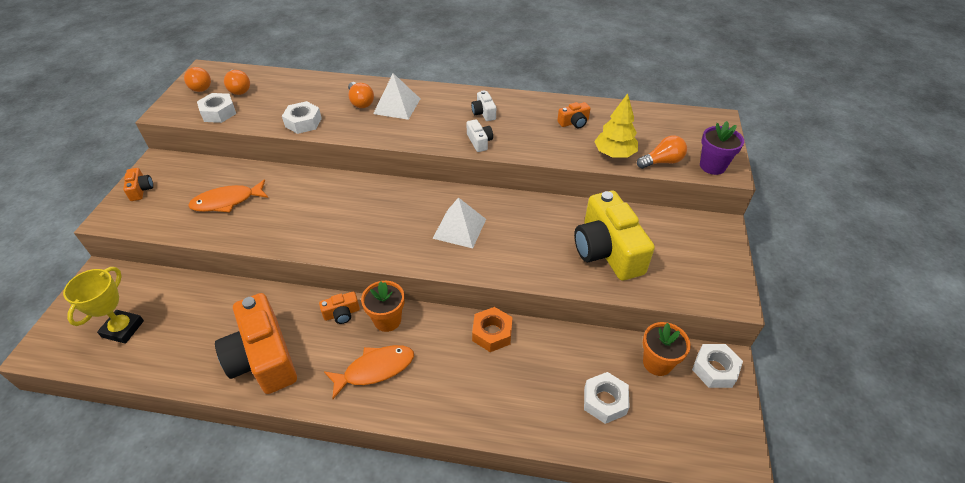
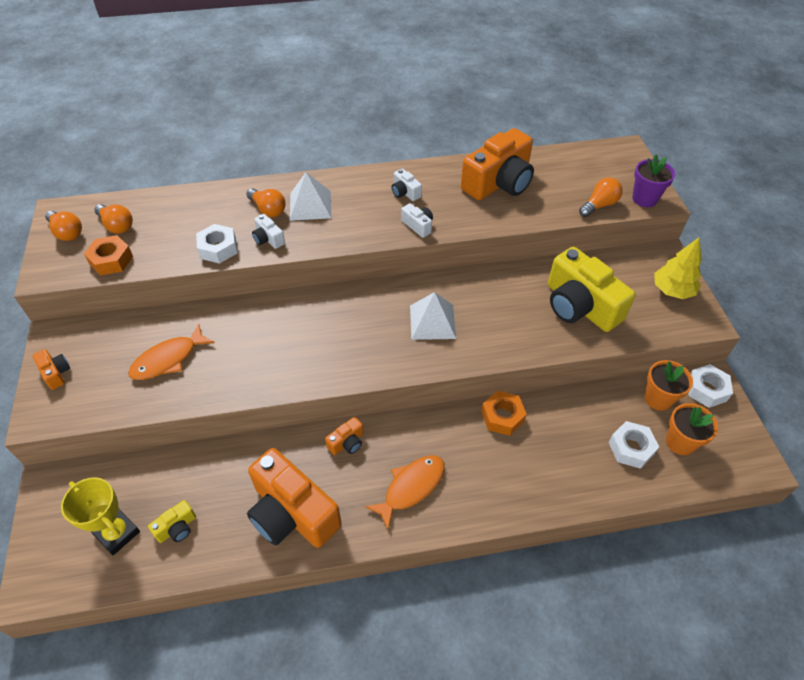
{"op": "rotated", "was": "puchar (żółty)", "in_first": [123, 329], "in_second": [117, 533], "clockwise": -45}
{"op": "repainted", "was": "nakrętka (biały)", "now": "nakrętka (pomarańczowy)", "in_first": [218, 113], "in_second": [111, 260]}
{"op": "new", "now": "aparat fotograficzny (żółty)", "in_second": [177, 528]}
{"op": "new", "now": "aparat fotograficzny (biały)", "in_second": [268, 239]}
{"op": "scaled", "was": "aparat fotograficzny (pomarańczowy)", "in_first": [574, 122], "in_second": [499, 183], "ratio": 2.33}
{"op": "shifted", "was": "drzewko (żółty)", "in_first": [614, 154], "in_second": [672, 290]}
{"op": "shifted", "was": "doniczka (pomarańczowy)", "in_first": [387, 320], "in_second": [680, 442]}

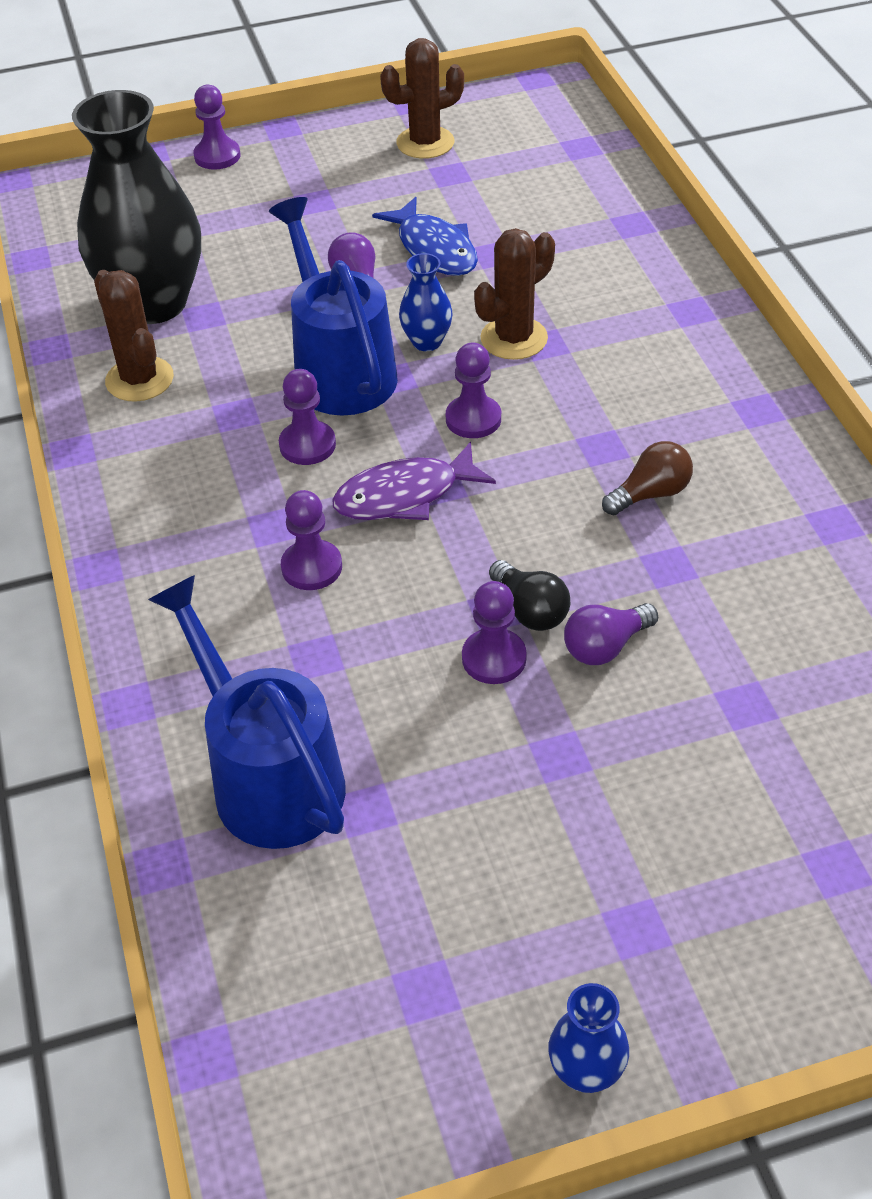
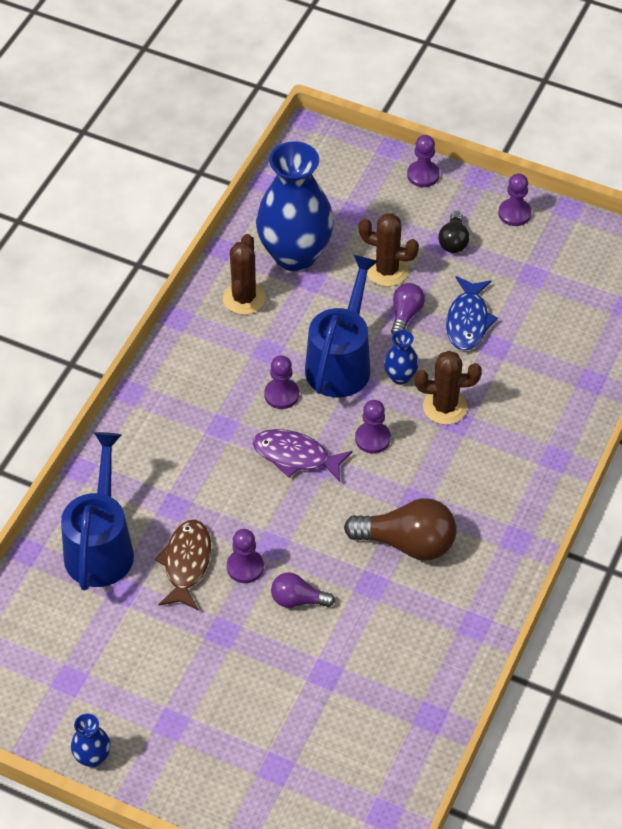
{"op": "new", "now": "ryba (brązowy)", "in_second": [186, 563]}
{"op": "repainted", "was": "wazon (czarny)", "now": "wazon (niebieski)", "in_first": [153, 303], "in_second": [295, 255]}
{"op": "scaled", "was": "żarówka (brązowy)", "in_first": [650, 494], "in_second": [407, 543], "ratio": 1.79}
{"op": "shifted", "was": "kaktus (brązowy)", "in_first": [425, 143], "in_second": [387, 270]}
{"op": "shifted", "was": "żarówka (czarny)", "in_first": [530, 610], "in_second": [453, 241]}
{"op": "shifted", "was": "pionek (fioletowy)", "in_first": [311, 567], "in_second": [514, 213]}

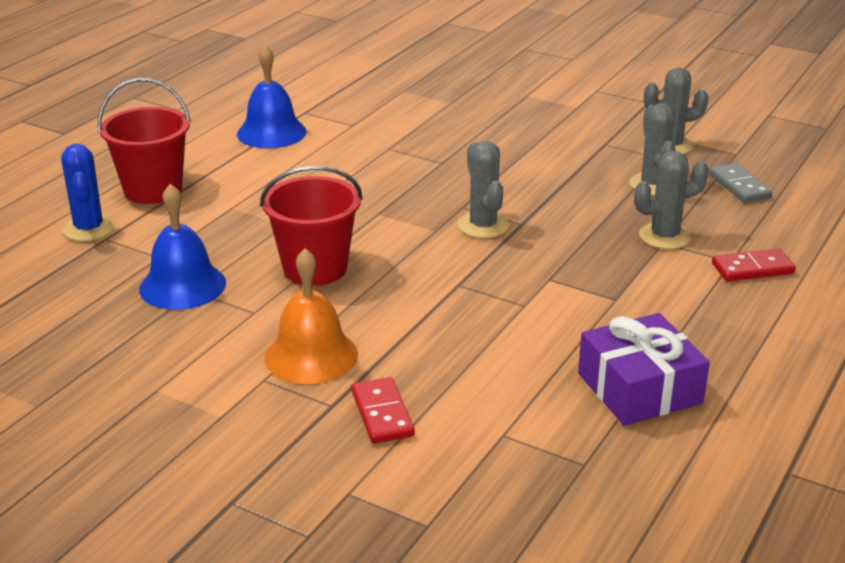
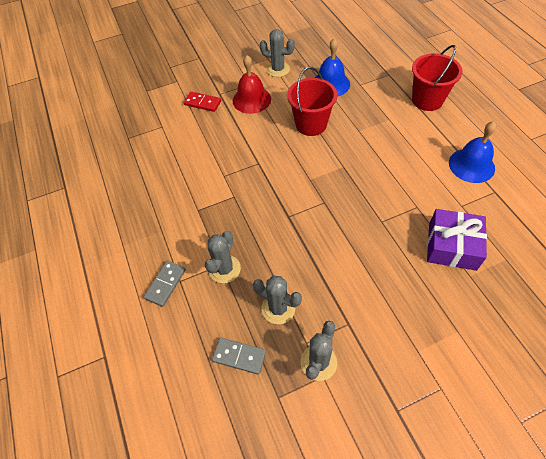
{"op": "repainted", "was": "kostka domina (czerwony)", "now": "kostka domina (szary)", "in_first": [752, 268], "in_second": [165, 284]}
{"op": "repainted", "was": "dzwonek (pomarańczowy)", "now": "dzwonek (czerwony)", "in_first": [311, 355], "in_second": [251, 99]}
{"op": "shifted", "was": "kaktus (szary)", "in_first": [483, 226], "in_second": [278, 69]}
{"op": "shifted", "was": "prezent (fioletowy)", "in_first": [639, 388], "in_second": [452, 246]}
{"op": "gone", "was": "kaktus (niebieski)", "in_first": [89, 229]}

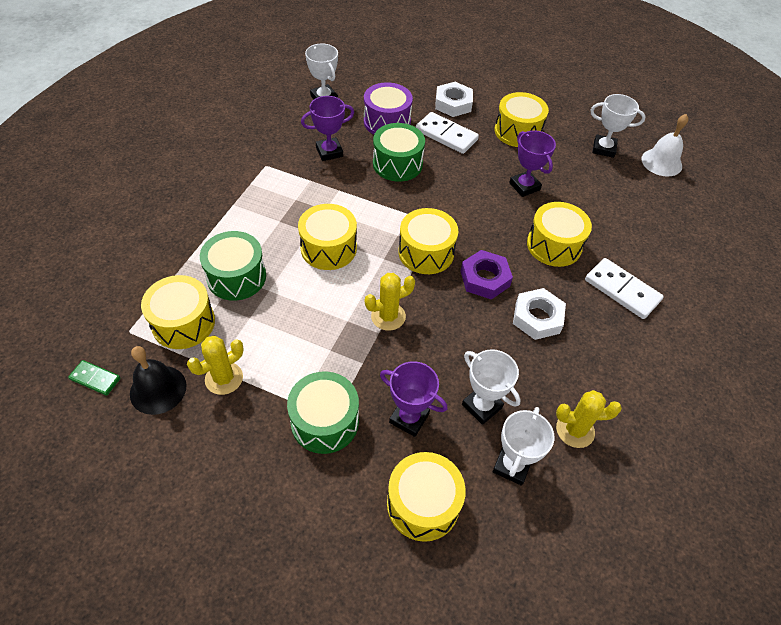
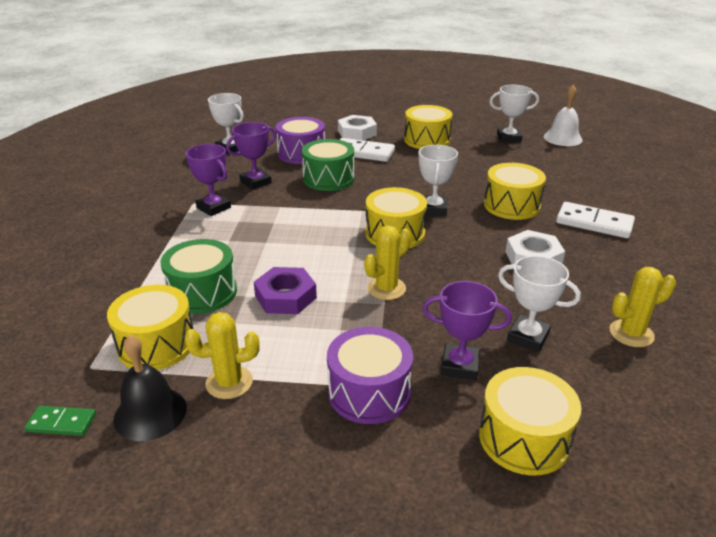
{"op": "rotated", "was": "kaktus (żółty)", "in_first": [224, 378], "in_second": [229, 382], "clockwise": 45}
{"op": "shifted", "was": "puchar (fioletowy)", "in_first": [524, 186], "in_second": [213, 208]}
{"op": "shifted", "was": "nakrętka (fioletowy)", "in_first": [484, 278], "in_second": [285, 297]}
{"op": "repainted", "was": "bęben (zielony)", "now": "bęben (fioletowy)", "in_first": [325, 421], "in_second": [369, 392]}
{"op": "shifted", "was": "puchar (biały)", "in_first": [512, 465], "in_second": [434, 209]}
{"op": "gone", "was": "bęben (żółty)", "in_first": [328, 248]}

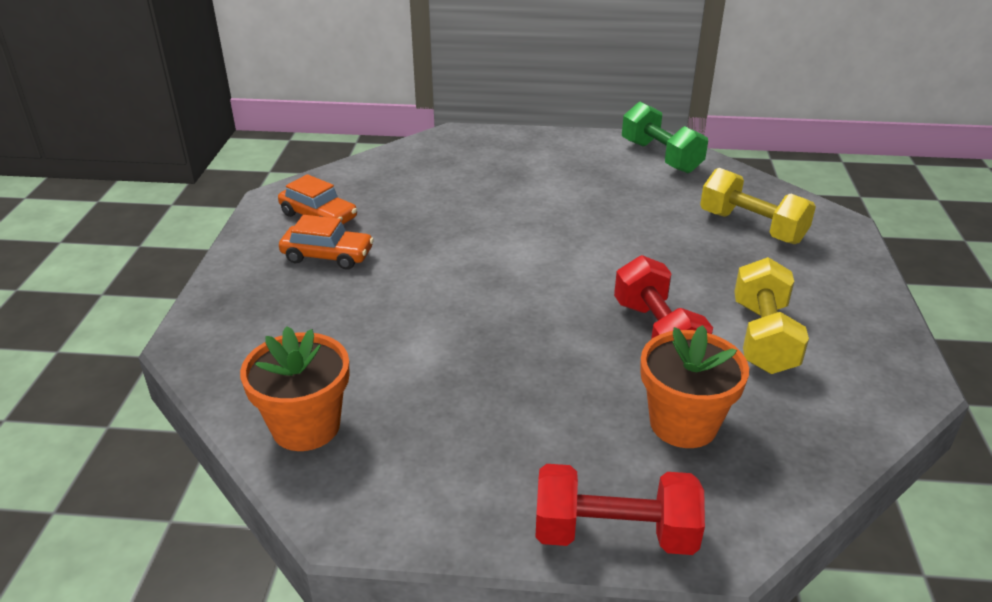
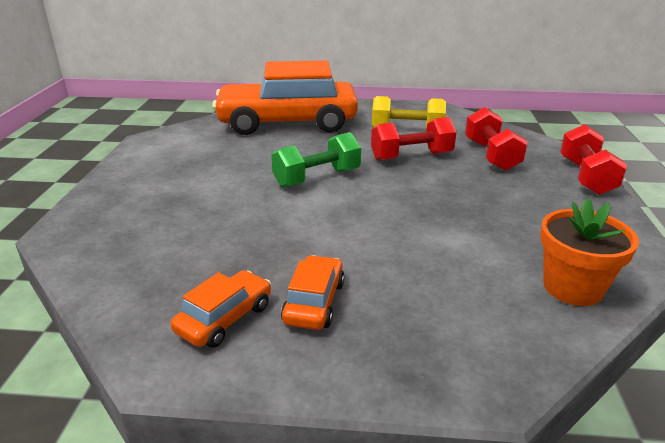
{"op": "swapped", "was": "hantel (żółty)", "now": "samochód (pomarańczowy)", "in_first": [751, 227], "in_second": [287, 123]}
{"op": "shifted", "was": "hantel (zielony)", "in_first": [660, 157], "in_second": [317, 178]}
{"op": "swapped", "was": "doniczka (pomarańczowy)", "now": "hantel (czerwony)", "in_first": [683, 424], "in_second": [491, 155]}

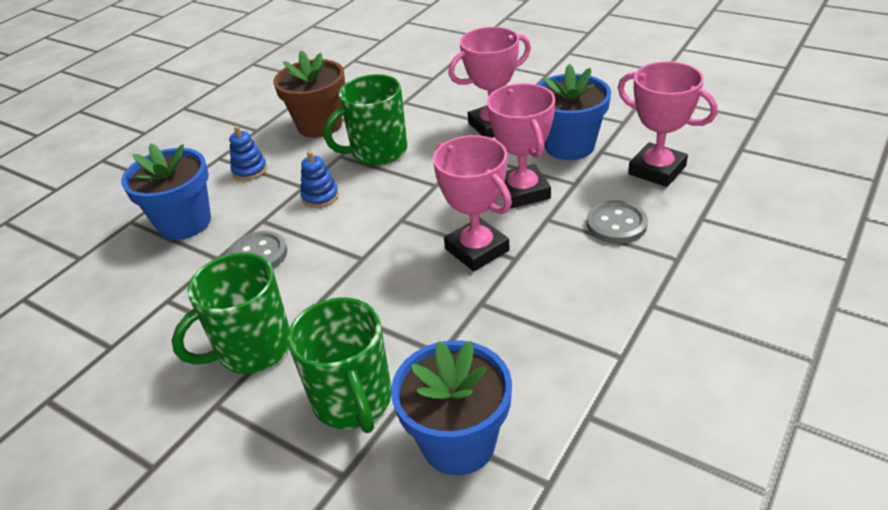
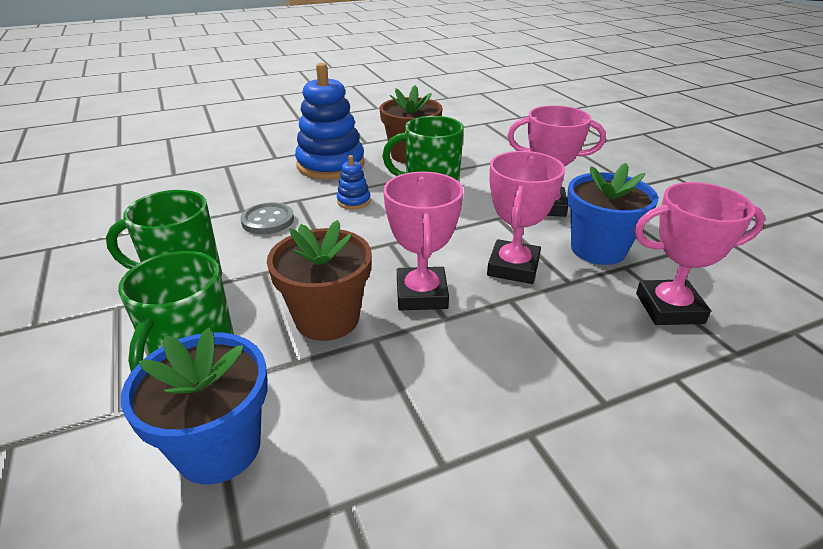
{"op": "new", "now": "doniczka (brązowy)", "in_second": [327, 319]}
{"op": "scaled", "was": "zabawka nakładanka (niebieski)", "in_first": [250, 170], "in_second": [330, 165], "ratio": 2.26}
{"op": "rotated", "was": "puchar (różowy)", "in_first": [657, 170], "in_second": [669, 308], "clockwise": -75}
{"op": "gone", "was": "doniczka (niebieski)", "in_first": [184, 223]}
{"op": "gone", "was": "guzik (szary)", "in_first": [616, 224]}

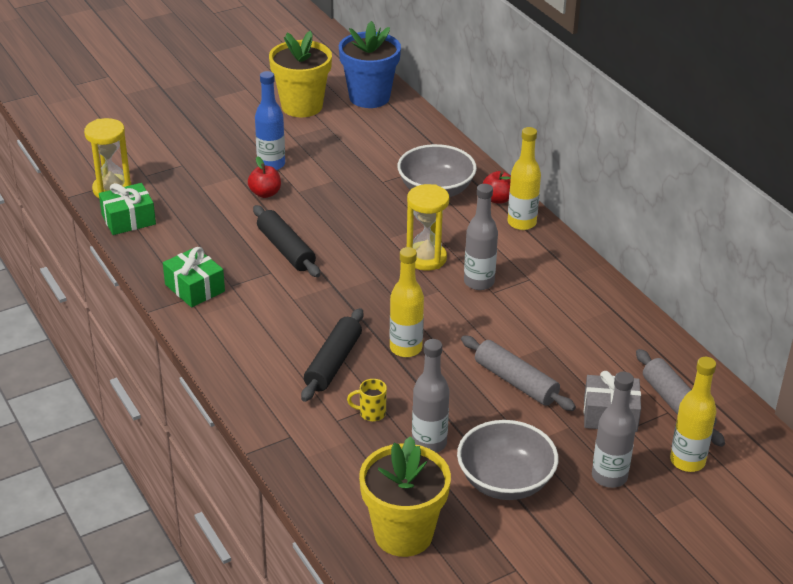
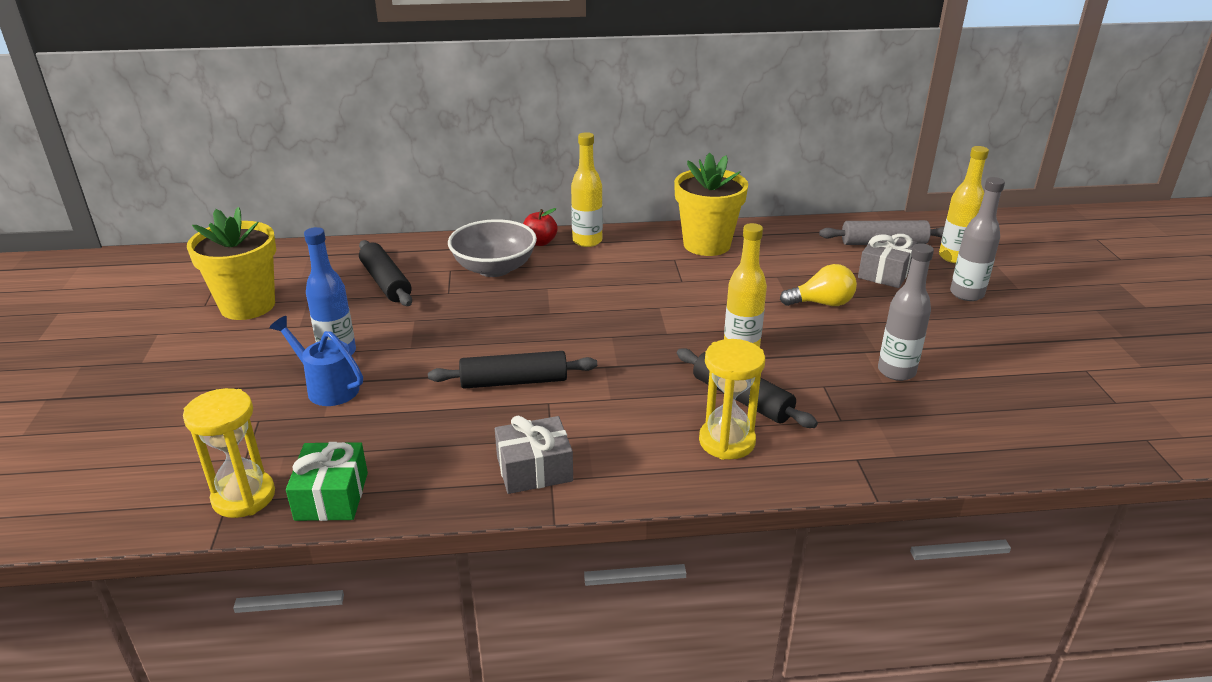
{"op": "new", "now": "konewka (niebieski)", "in_second": [327, 387]}
{"op": "new", "now": "wałek do ciasta (czarny)", "in_second": [386, 282]}
{"op": "repainted", "was": "prezent (zielony)", "now": "prezent (szary)", "in_first": [195, 288], "in_second": [534, 469]}
{"op": "shifted", "was": "doniczka (żółty)", "in_first": [403, 534], "in_second": [707, 244]}
{"op": "shifted", "was": "klepsydra (żółty)", "in_first": [426, 258], "in_second": [727, 441]}
{"op": "swapped", "was": "wałek do ciasta (szary)", "now": "żarówka (żółty)", "in_first": [515, 382], "in_second": [822, 303]}
{"op": "gone", "was": "jabłko (czerwony)", "in_first": [265, 193]}
{"op": "gone", "was": "doniczka (niebieski)", "in_first": [369, 97]}
{"op": "gone", "was": "kubek (żółty)", "in_first": [371, 413]}
{"op": "gone", "was": "miska (szary)", "in_first": [505, 481]}
{"op": "gone", "was": "butelka (szary)", "in_first": [479, 282]}

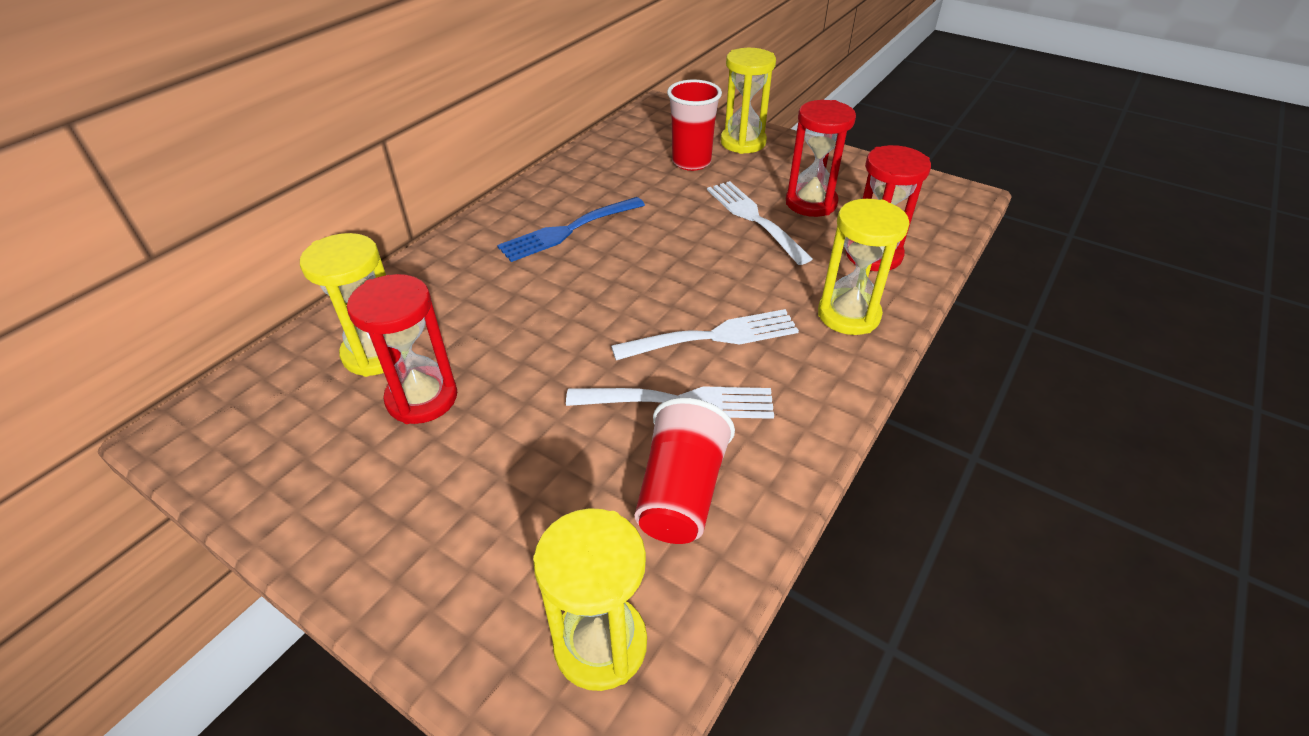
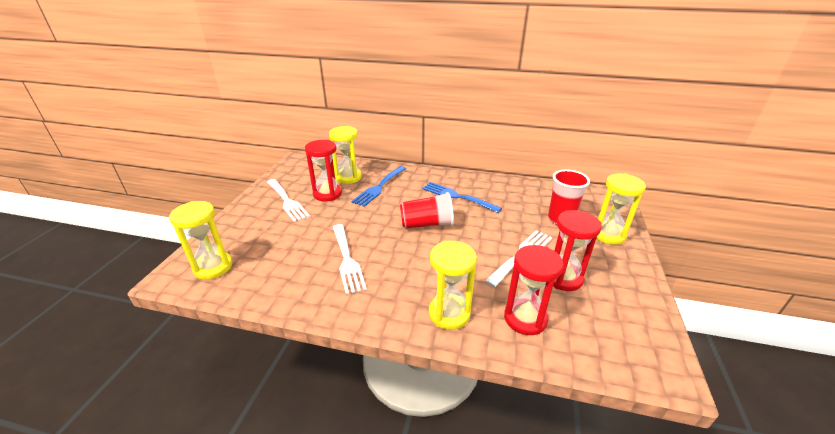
{"op": "shifted", "was": "widelec (biały)", "in_first": [714, 336], "in_second": [287, 201]}
{"op": "new", "now": "widelec (niebieski)", "in_second": [379, 187]}
{"op": "shifted", "was": "szklanka (czerwony)", "in_first": [680, 492], "in_second": [427, 224]}

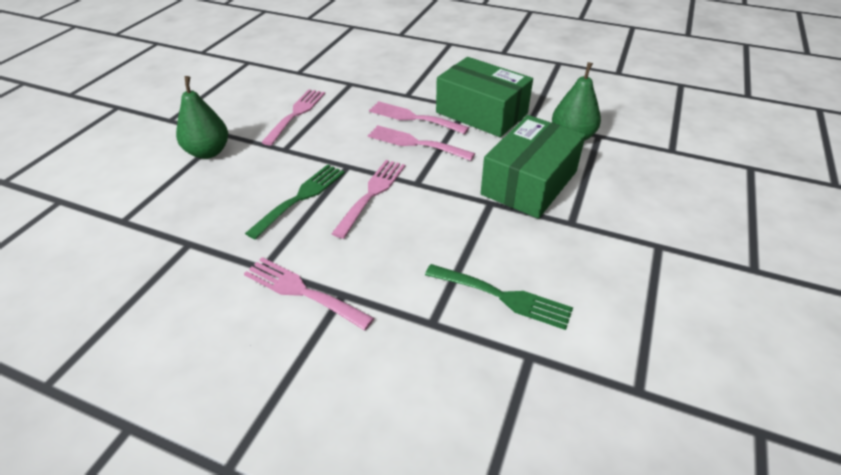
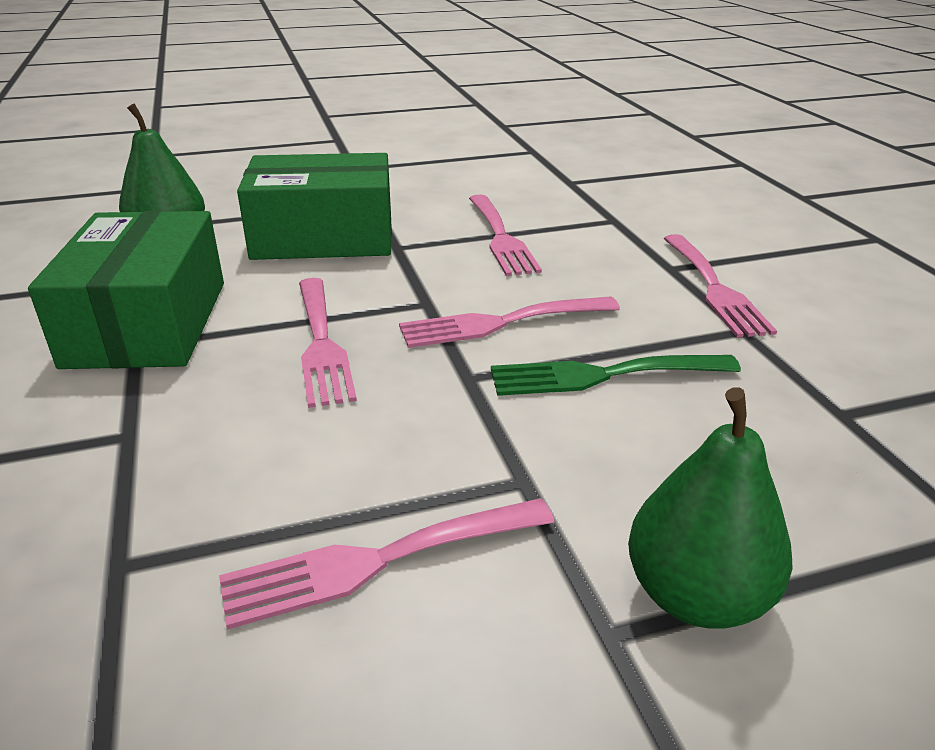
{"op": "shifted", "was": "widelec (różowy)", "in_first": [413, 118], "in_second": [501, 238]}
{"op": "gone", "was": "widelec (zielony)", "in_first": [503, 297]}

